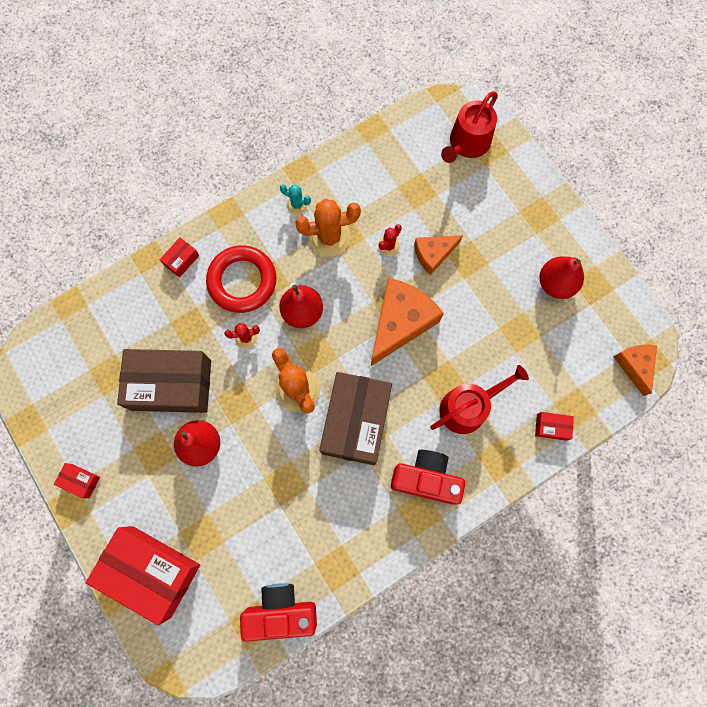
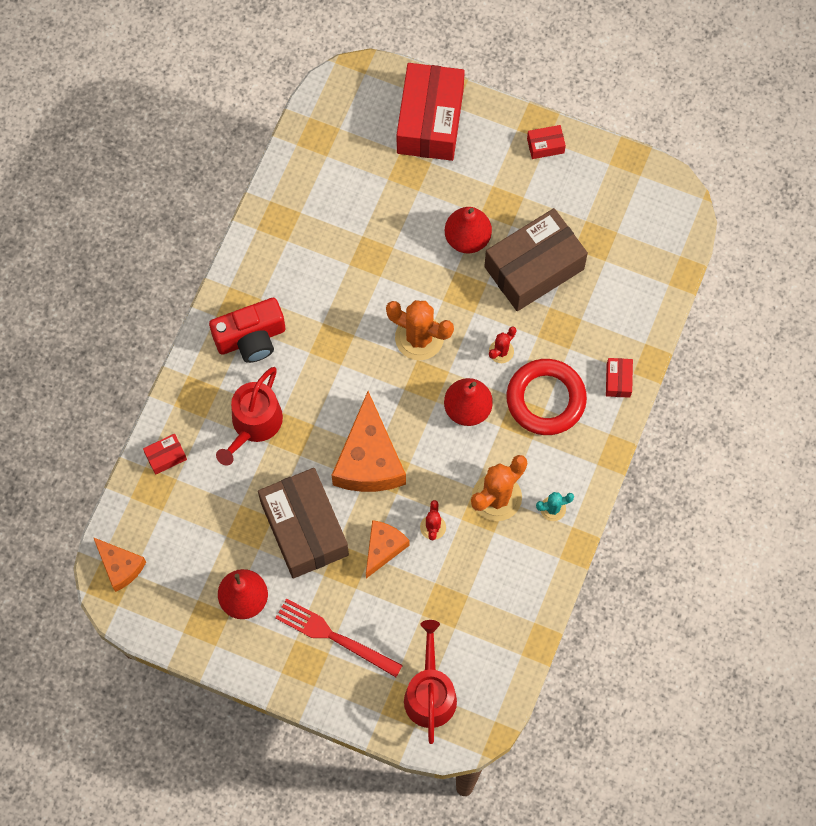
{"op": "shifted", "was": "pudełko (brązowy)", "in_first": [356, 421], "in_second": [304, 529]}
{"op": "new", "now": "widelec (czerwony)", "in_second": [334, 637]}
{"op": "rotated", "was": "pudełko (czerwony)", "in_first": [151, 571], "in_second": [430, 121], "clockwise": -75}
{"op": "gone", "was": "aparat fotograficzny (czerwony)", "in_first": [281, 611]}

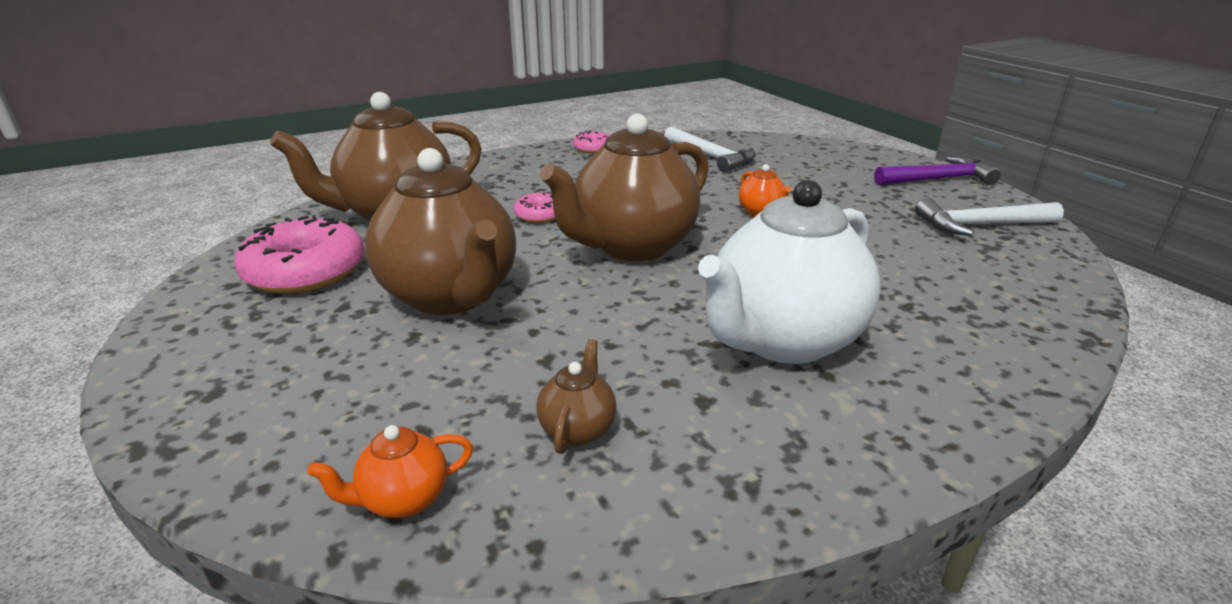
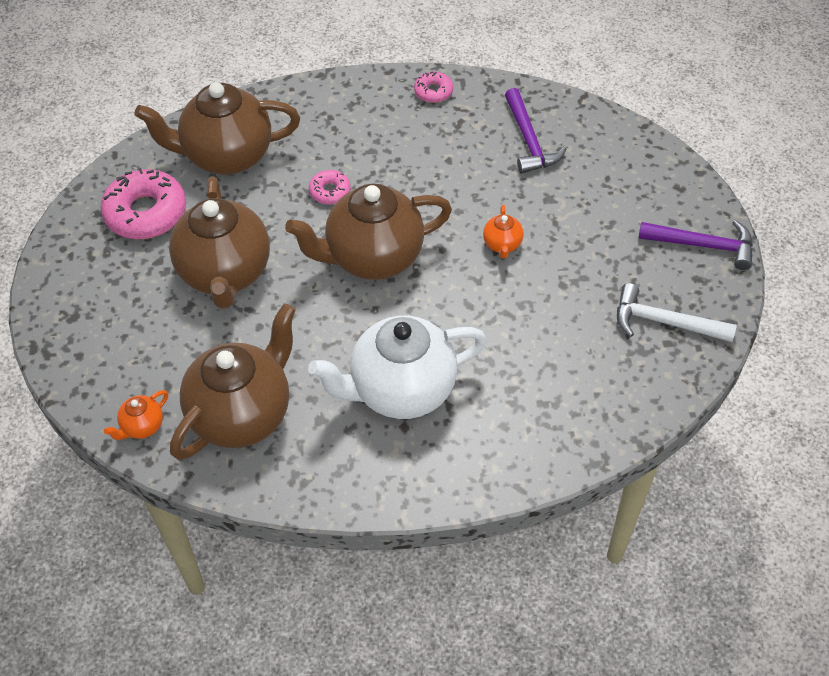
{"op": "rotated", "was": "imbryk (pomarańczowy)", "in_first": [403, 500], "in_second": [142, 426], "clockwise": -45}
{"op": "scaled", "was": "imbryk (brązowy)", "in_first": [578, 429], "in_second": [242, 414], "ratio": 2.4}
{"op": "repainted", "was": "młotek (biały)", "now": "młotek (fioletowy)", "in_first": [711, 157], "in_second": [529, 140]}

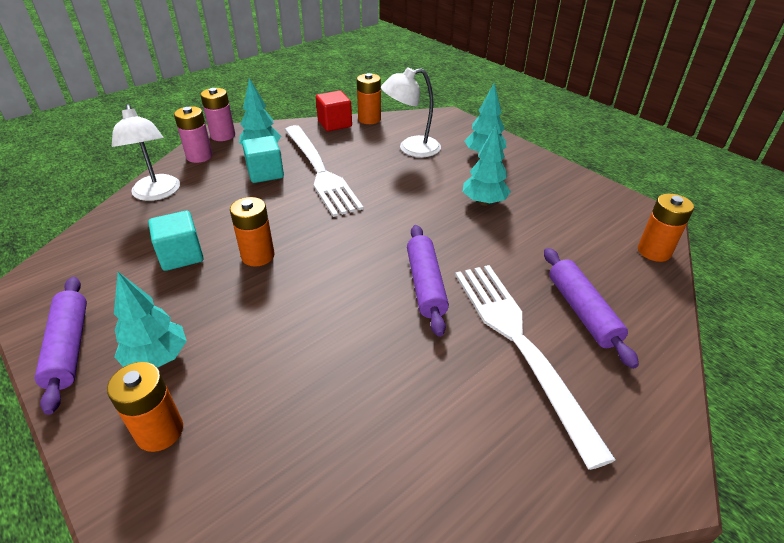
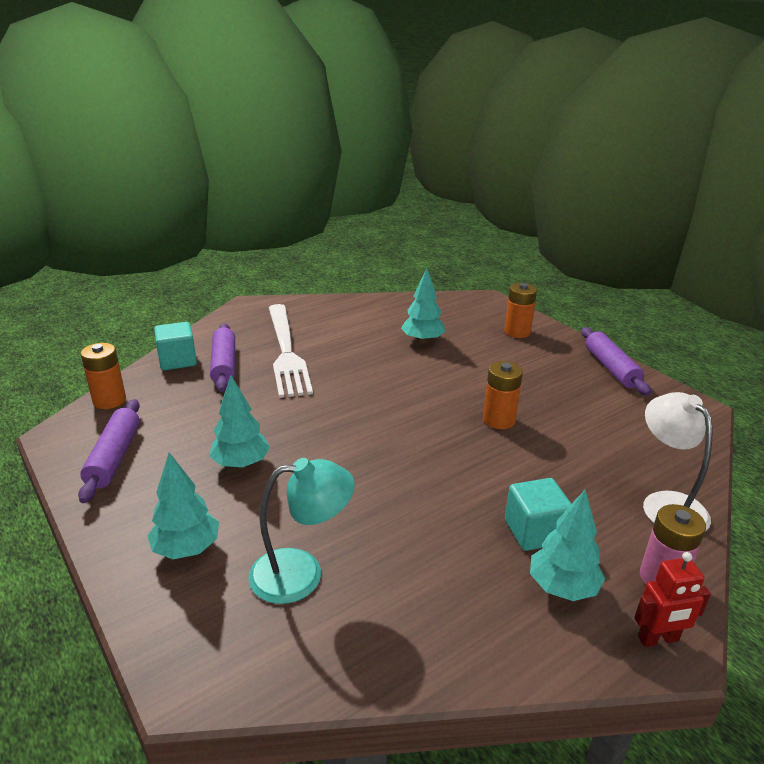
{"op": "shifted", "was": "wałek do ciasta (fioletowy)", "in_first": [425, 284], "in_second": [114, 457]}
{"op": "shifted", "was": "sześcian (turkusowy)", "in_first": [181, 255], "in_second": [178, 360]}
{"op": "repainted", "was": "lampka (biały)", "now": "lampka (turkusowy)", "in_first": [411, 148], "in_second": [301, 573]}
{"op": "shifted", "was": "drzewko (turkusowy)", "in_first": [157, 358], "in_second": [422, 340]}
{"op": "swapped", "was": "bateria (różowy)", "now": "robot (czerwony)", "in_first": [223, 135], "in_second": [658, 639]}
{"op": "gone", "was": "widelec (biały)", "in_first": [319, 171]}
{"op": "gone", "was": "sześcian (czerwony)", "in_first": [334, 124]}
{"op": "gone", "was": "bateria (pomarańczowy)", "in_first": [369, 119]}

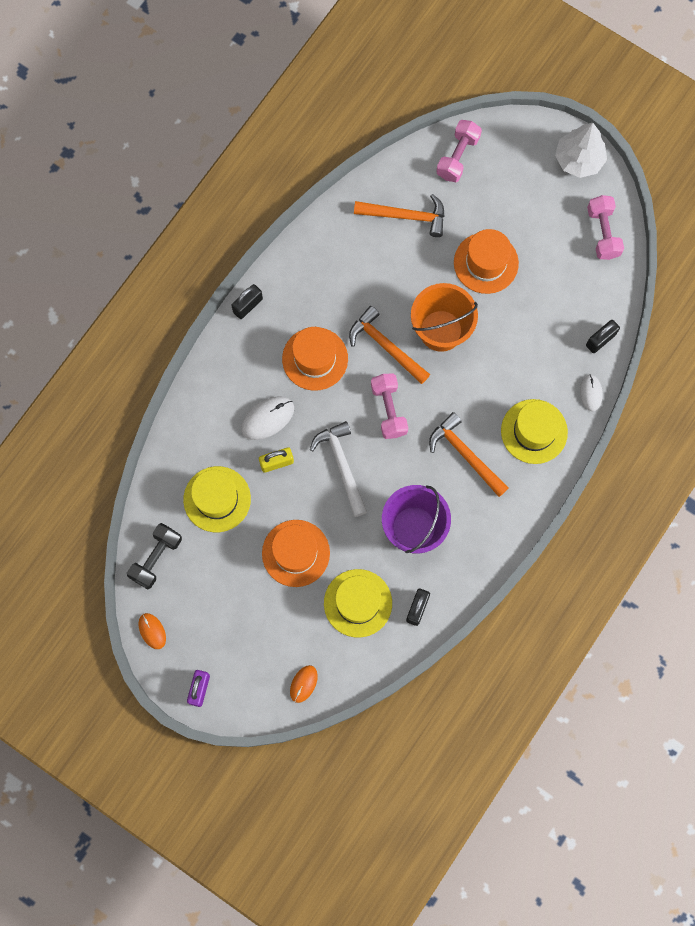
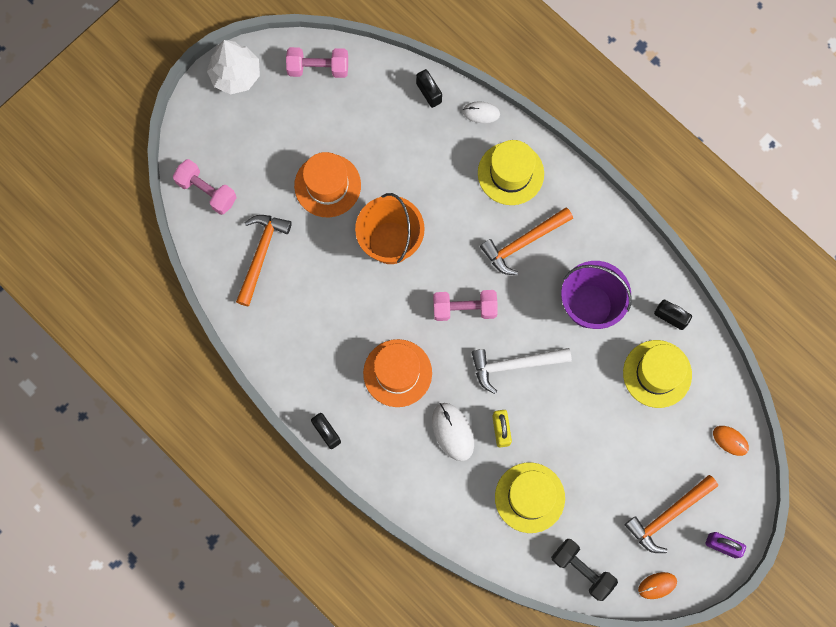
{"op": "shifted", "was": "młotek (pomarańczowy)", "in_first": [385, 346], "in_second": [668, 515]}
{"op": "gone", "was": "kapelusz (pomarańczowy)", "in_first": [296, 553]}

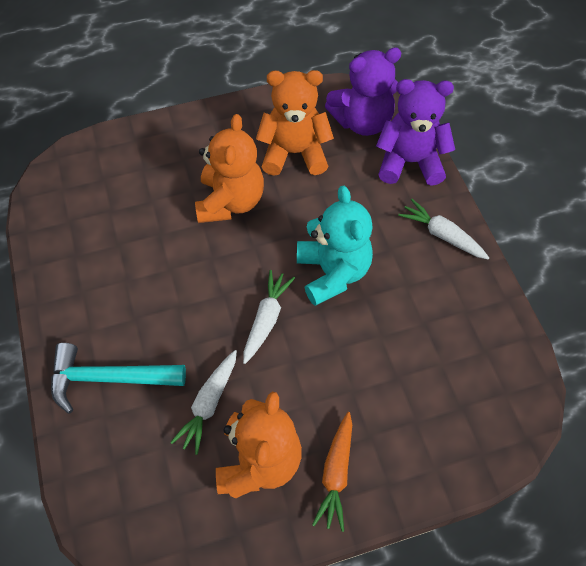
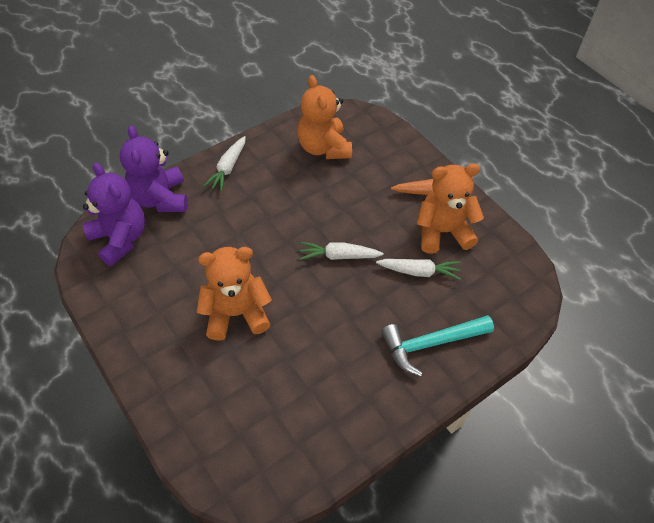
{"op": "shifted", "was": "miś (pomarańczowy)", "in_first": [294, 153], "in_second": [323, 148]}
{"op": "rotated", "was": "młotek (turkusowy)", "in_first": [109, 378], "in_second": [431, 343], "clockwise": 90}
{"op": "gone", "was": "miś (turkusowy)", "in_first": [332, 272]}

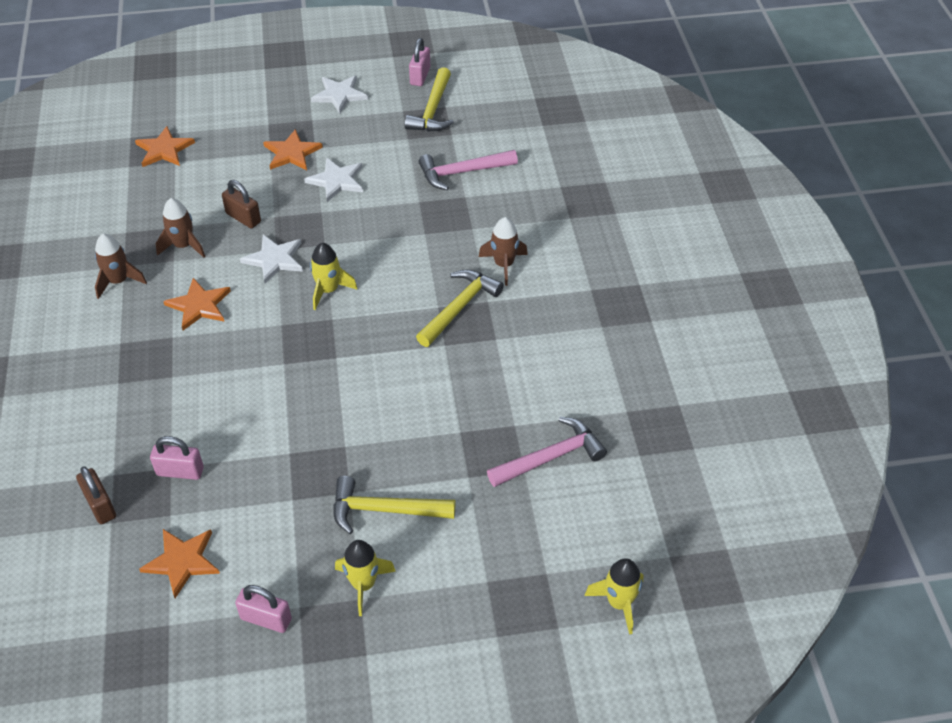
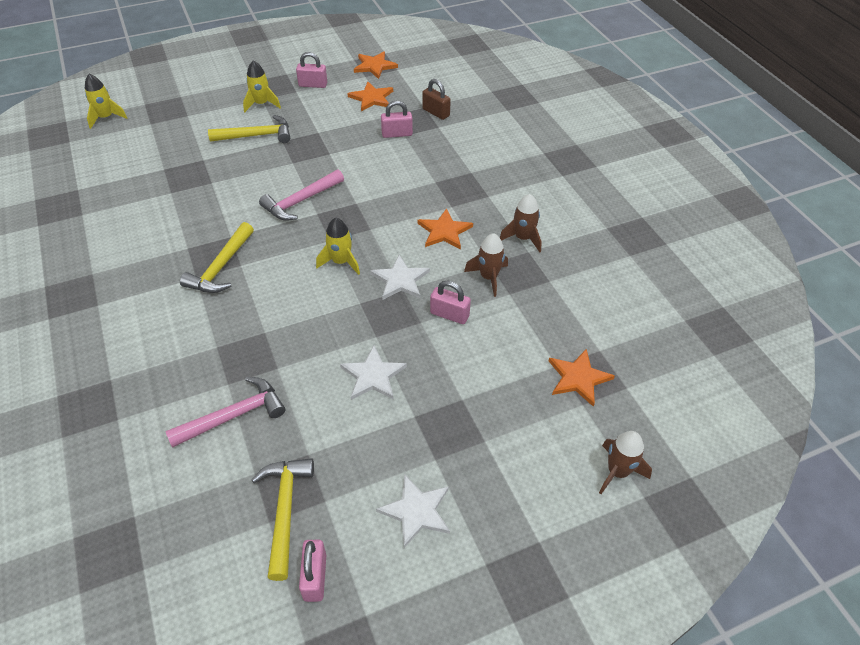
{"op": "shifted", "was": "młotek (różowy)", "in_first": [550, 457], "in_second": [301, 201]}
{"op": "shifted", "was": "gwiazda (pomarańczowy)", "in_first": [292, 153], "in_second": [374, 66]}
{"op": "repainted", "was": "kłódka (brązowy)", "now": "kłódka (różowy)", "in_first": [243, 218], "in_second": [449, 315]}
{"op": "shifted", "was": "rakieta (brązowy)", "in_first": [504, 265], "in_second": [617, 472]}

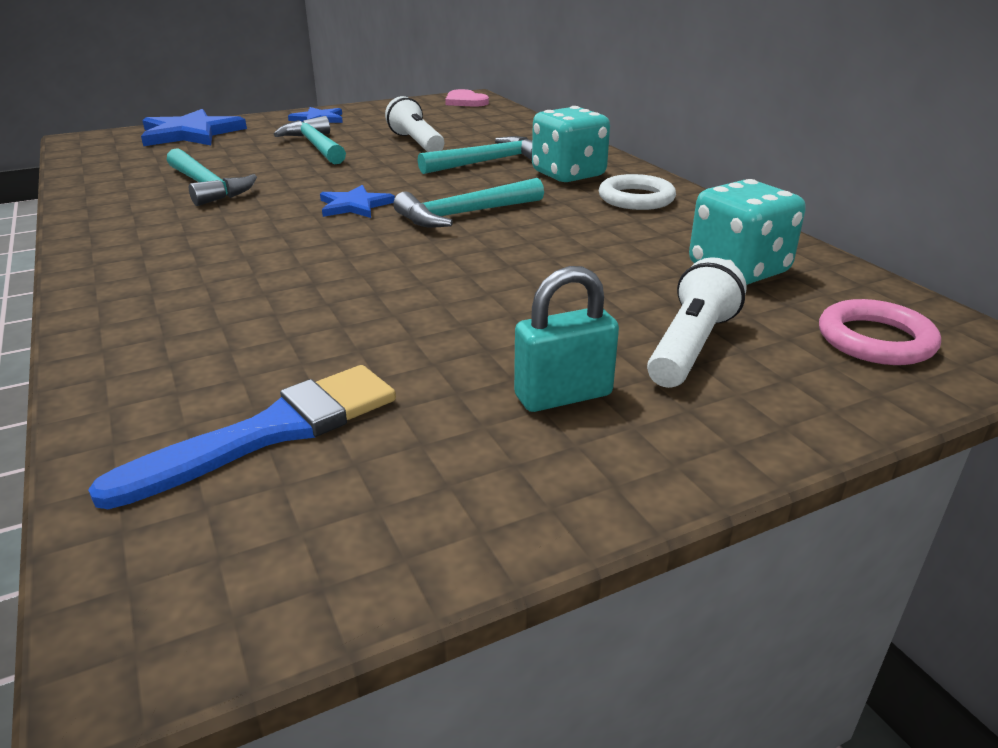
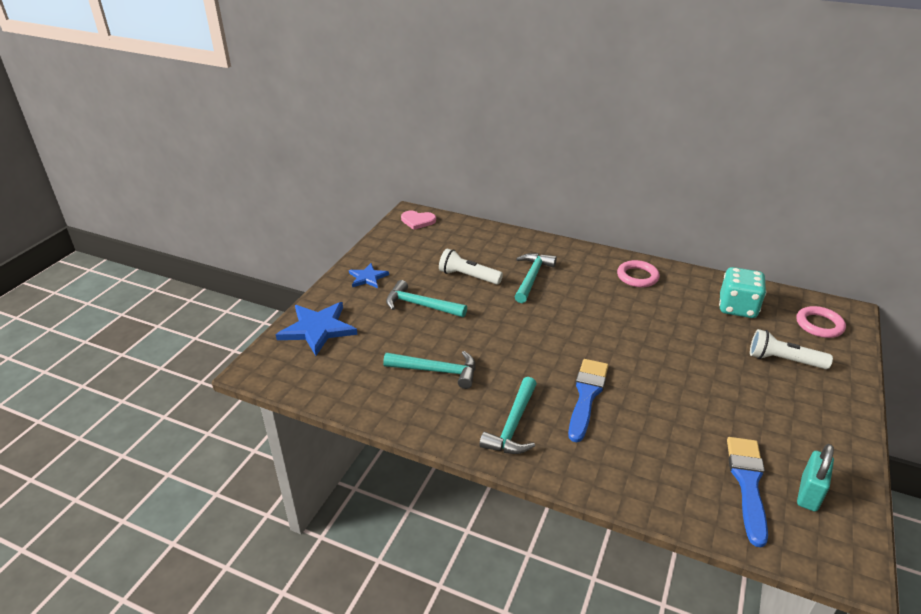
{"op": "shifted", "was": "młotek (turkusowy)", "in_first": [464, 214], "in_second": [513, 426]}
{"op": "new", "now": "pędzel (niebieski)", "in_second": [586, 395]}
{"op": "repainted", "was": "pierścień (biały)", "now": "pierścień (różowy)", "in_first": [636, 198], "in_second": [637, 277]}
{"op": "rotated", "was": "latarka (biały)", "in_first": [690, 346], "in_second": [784, 360], "clockwise": -60}
{"op": "shifted", "was": "kłódka (turkusowy)", "in_first": [563, 396], "in_second": [809, 494]}
{"op": "gone", "was": "gwiazda (niebieski)", "in_first": [354, 205]}
{"op": "gone", "was": "kostka do gry (turkusowy)", "in_first": [568, 175]}

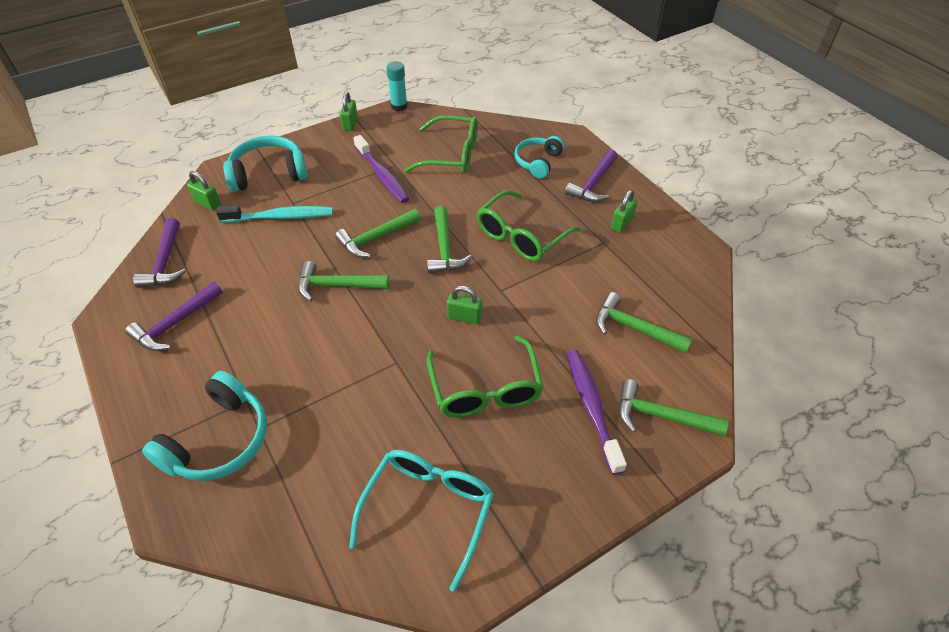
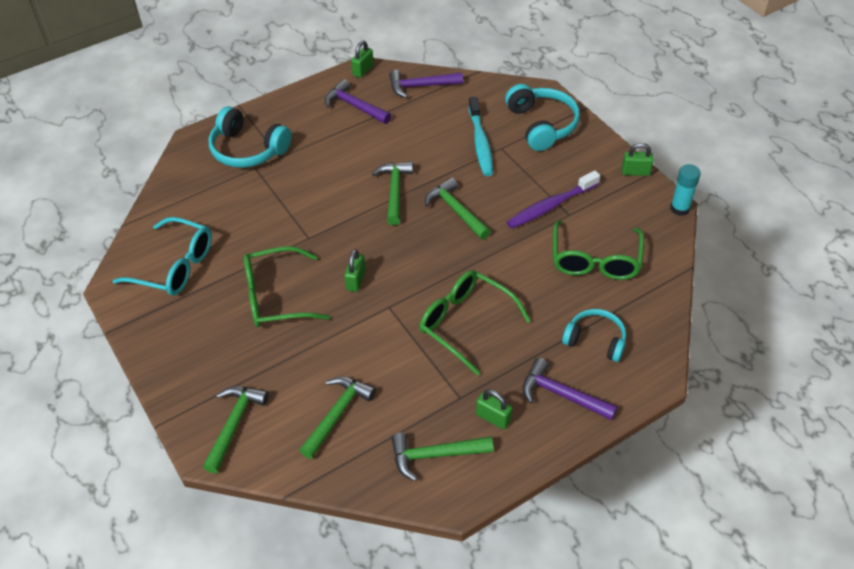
{"op": "shifted", "was": "kłódka (zielony)", "in_first": [207, 203], "in_second": [363, 70]}
{"op": "shifted", "was": "młotek (zielony)", "in_first": [445, 248], "in_second": [435, 455]}
{"op": "gone", "was": "szczoteczka do zębów (fioletowy)", "in_first": [591, 407]}

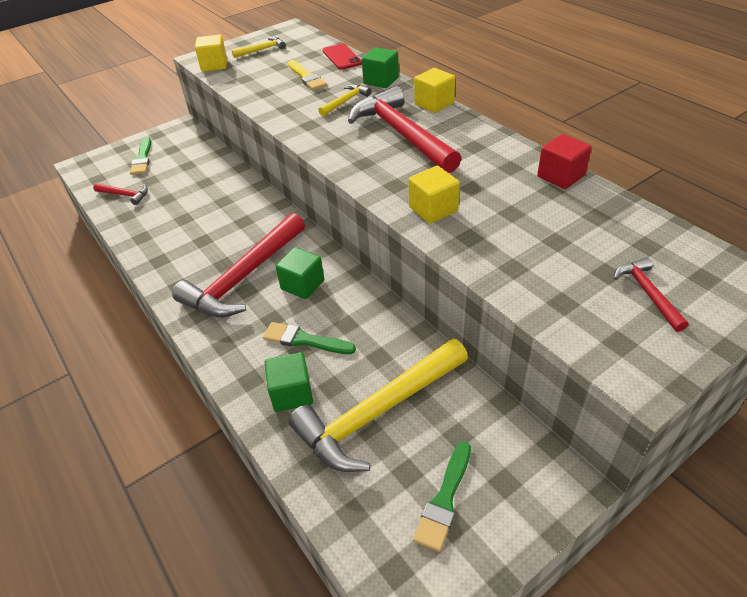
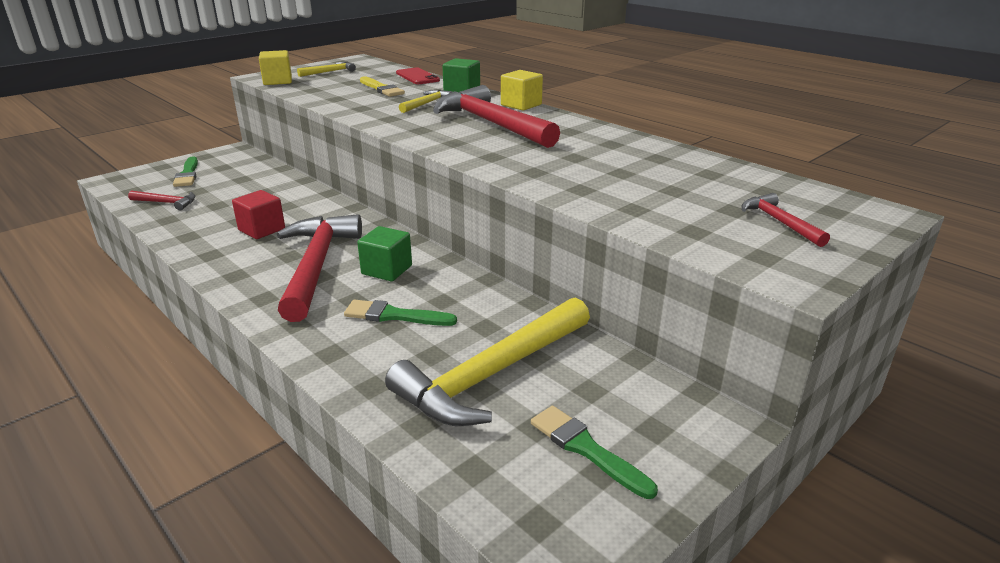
{"op": "shifted", "was": "sześcian (czerwony)", "in_first": [560, 176], "in_second": [262, 229]}
{"op": "rotated", "was": "młotek (czerwony)", "in_first": [244, 277], "in_second": [316, 266], "clockwise": 150}
{"op": "rotated", "was": "pędzel (zielony)", "in_first": [444, 500], "in_second": [586, 449], "clockwise": 120}
{"op": "gone", "was": "sześcian (zielony)", "in_first": [292, 393]}
{"op": "gone", "was": "sześcian (żółty)", "in_first": [433, 209]}

